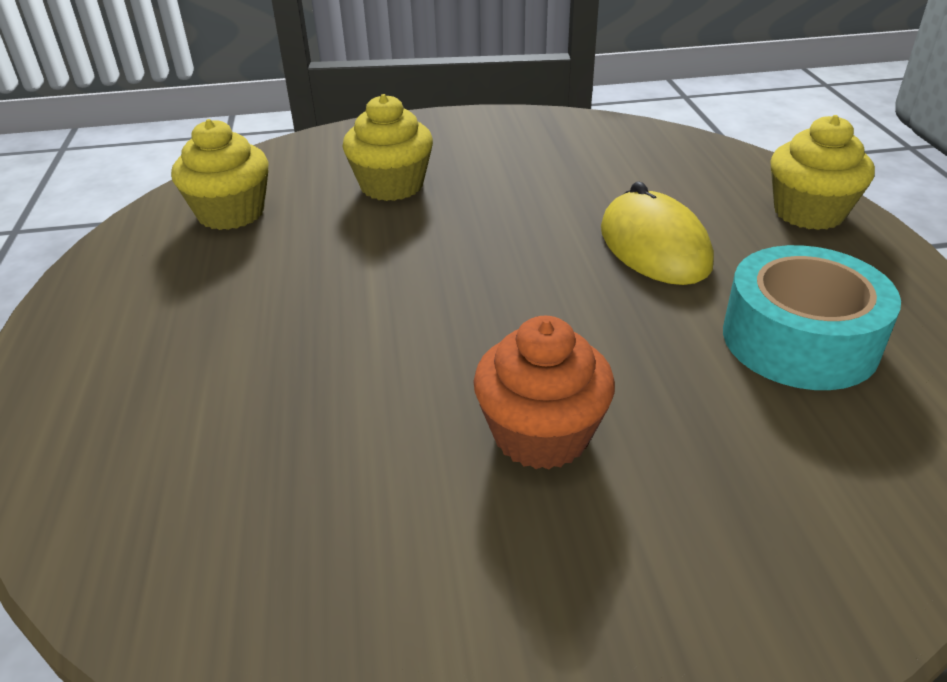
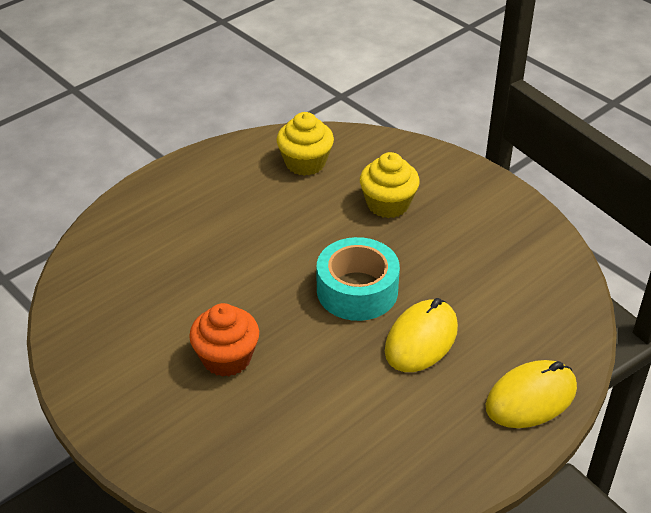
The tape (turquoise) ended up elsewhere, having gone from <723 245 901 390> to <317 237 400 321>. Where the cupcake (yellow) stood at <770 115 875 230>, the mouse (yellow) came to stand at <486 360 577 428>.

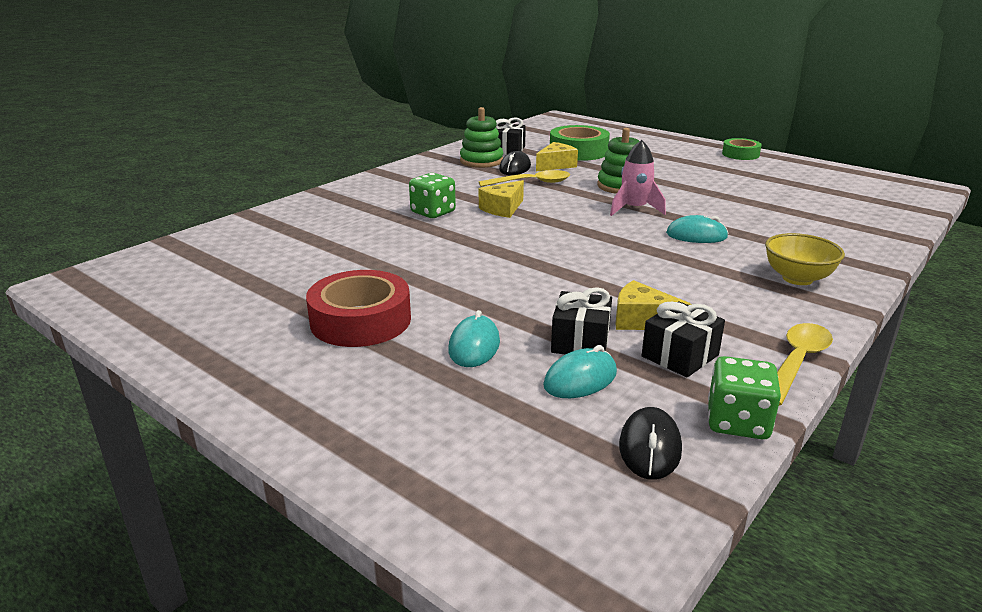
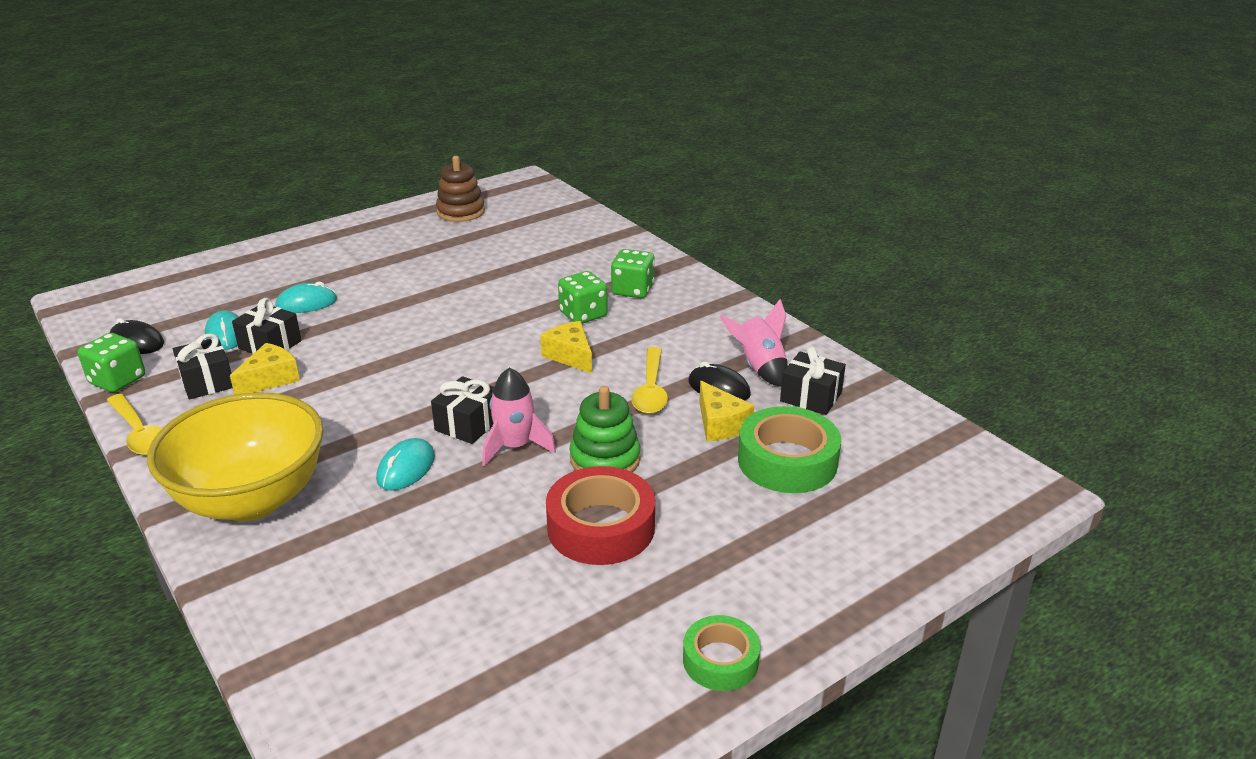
The size of the bowl (yellow) at <765 233 845 285> changed by a factor of 1.91. The mouse (turquoise) at <448 310 500 367> ended up facing another way, 45 degrees counterclockwise from before. The second view gained the gift (black) at <431 376 494 444>. The second view gained the stacking toy (brown) at <436 156 485 222>. The tape (red) ended up elsewhere, having gone from <306 270 411 347> to <546 466 655 565>. The second view gained the dice (green) at <611 249 655 298>. Where the stacking toy (green) stood at <460 107 503 168>, the rocket (pink) came to stand at <720 299 788 387>.

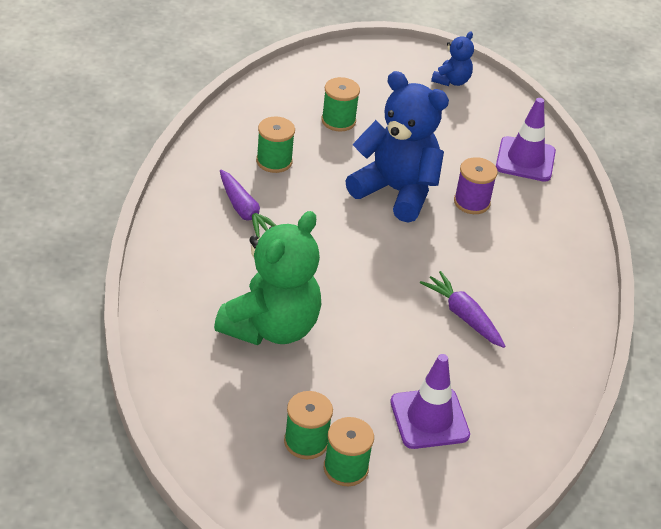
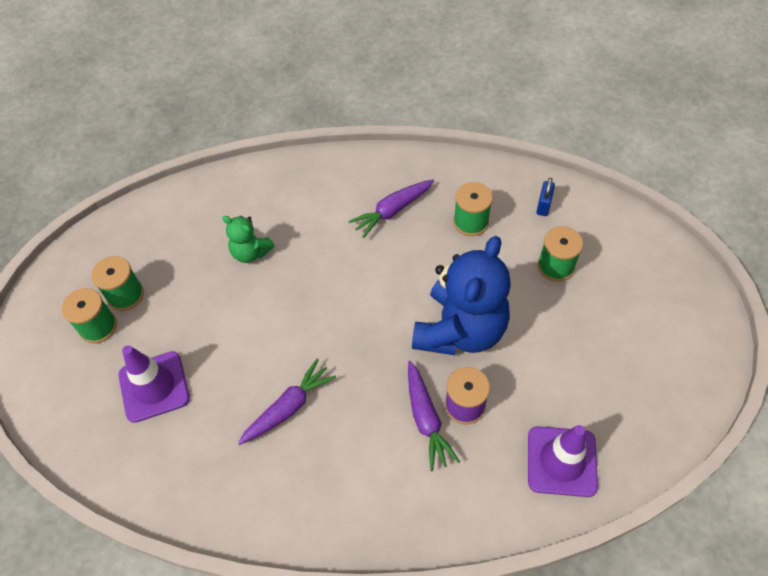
The size of the teddy bear (green) at <214 211 322 345> changed by a factor of 0.48. The second view gained the carrot (purple) at <408 361 460 471>. The second view gained the padlock (blue) at <536 178 555 216>. The second view lost the teddy bear (blue) at <431 31 474 86>.

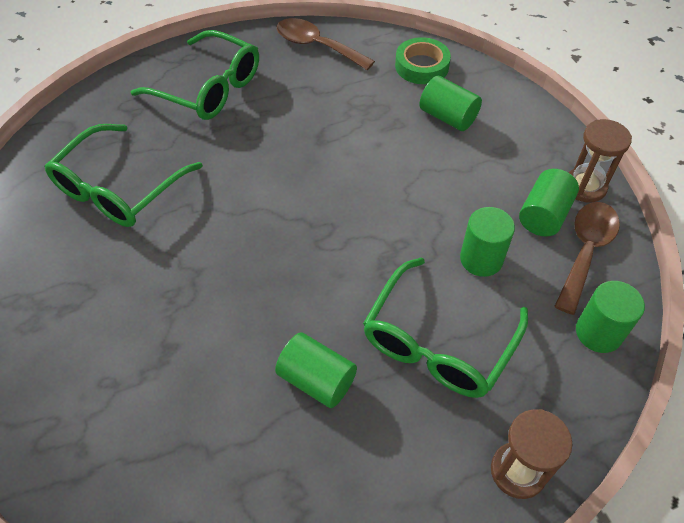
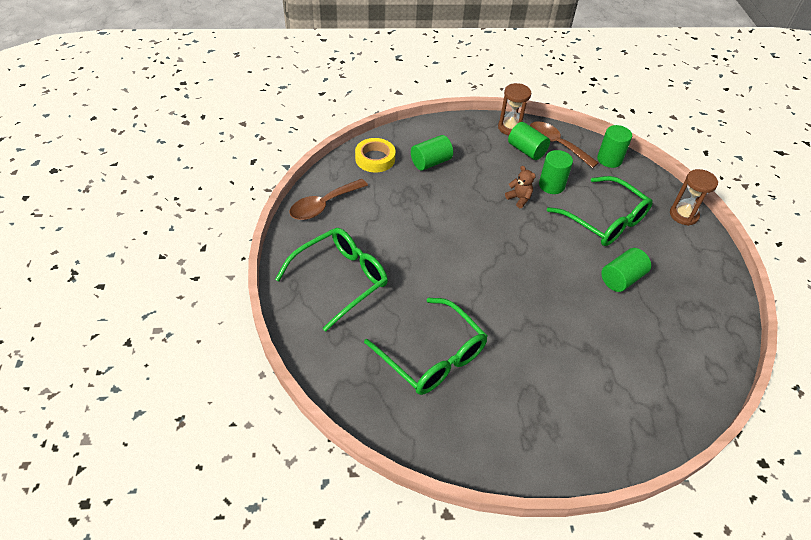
What was the tape (green) at <395 37 451 84> turned into the tape (yellow) at <355 138 395 172>. The second view gained the teddy bear (brown) at <505 166 536 208>.

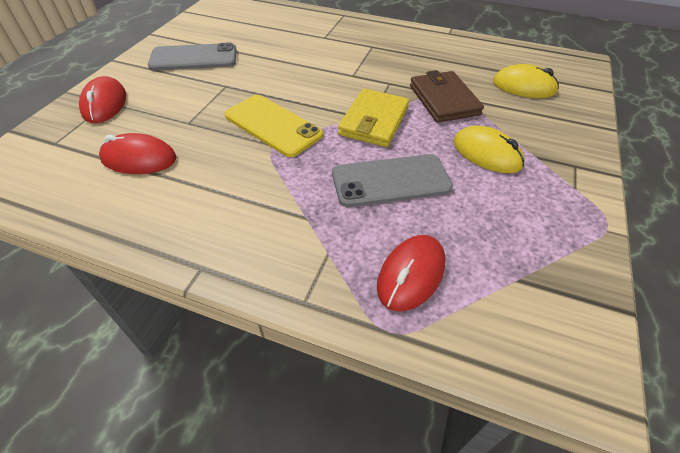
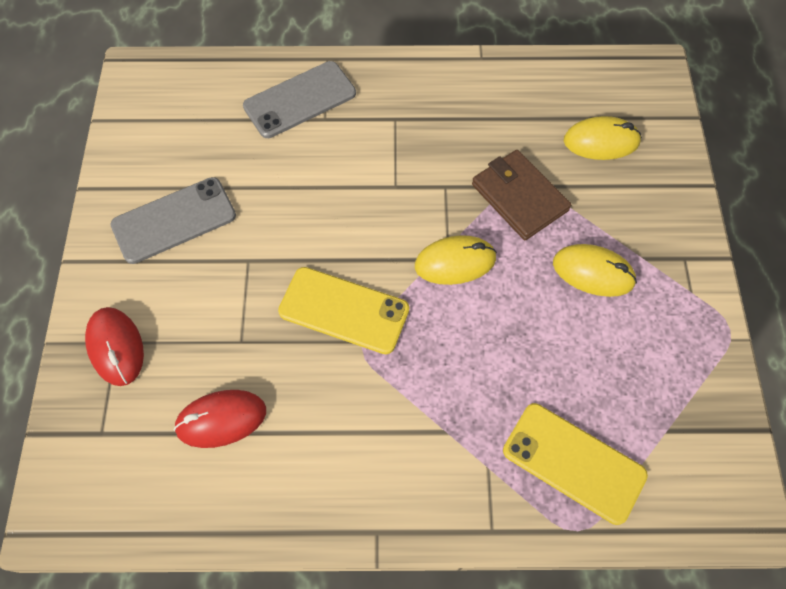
The phone (grey) ended up elsewhere, having gone from <332 154 453 207> to <243 61 356 138>. Where the wallet (yellow) stood at <338 88 409 147>, the mouse (yellow) came to stand at <415 235 497 285>. Where the mouse (red) stood at <377 235 445 311>, the phone (yellow) came to stand at <503 403 648 525>.

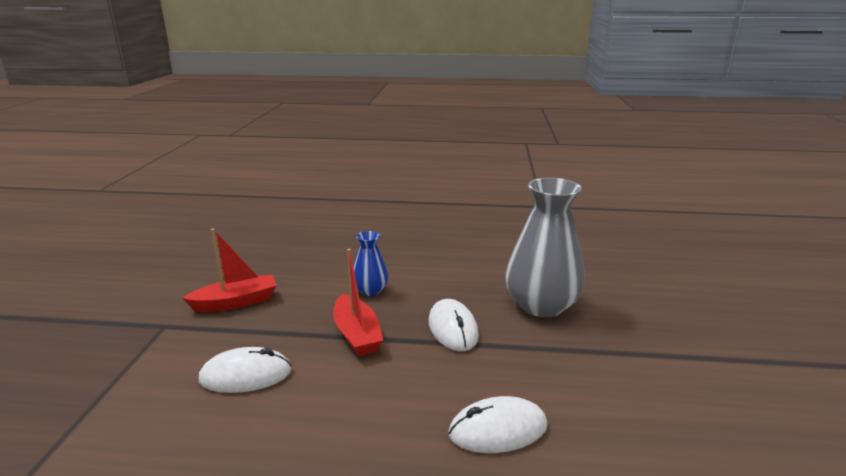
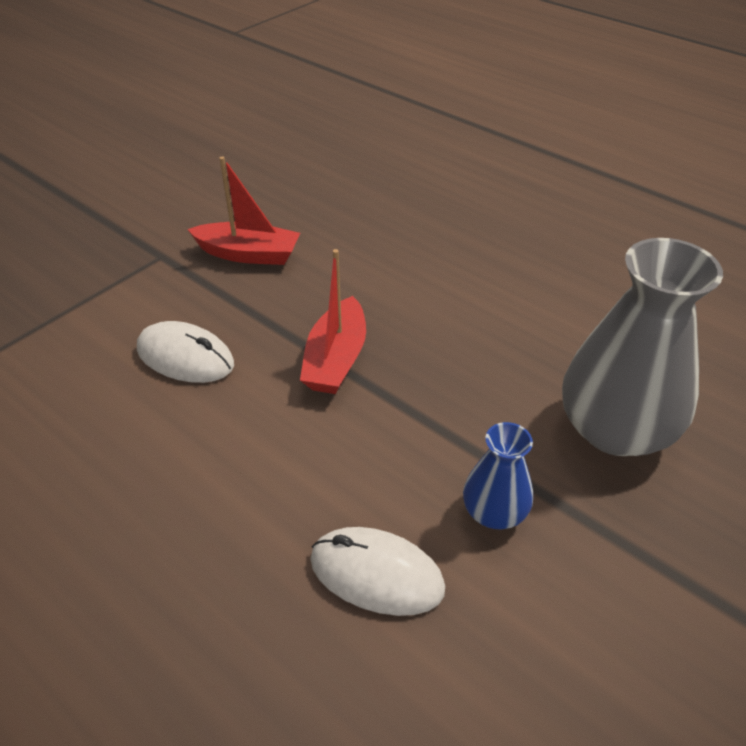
The vase (blue) ended up elsewhere, having gone from <354 231 388 296> to <463 422 533 529>. The second view lost the mouse (white) at <429 299 479 351>.

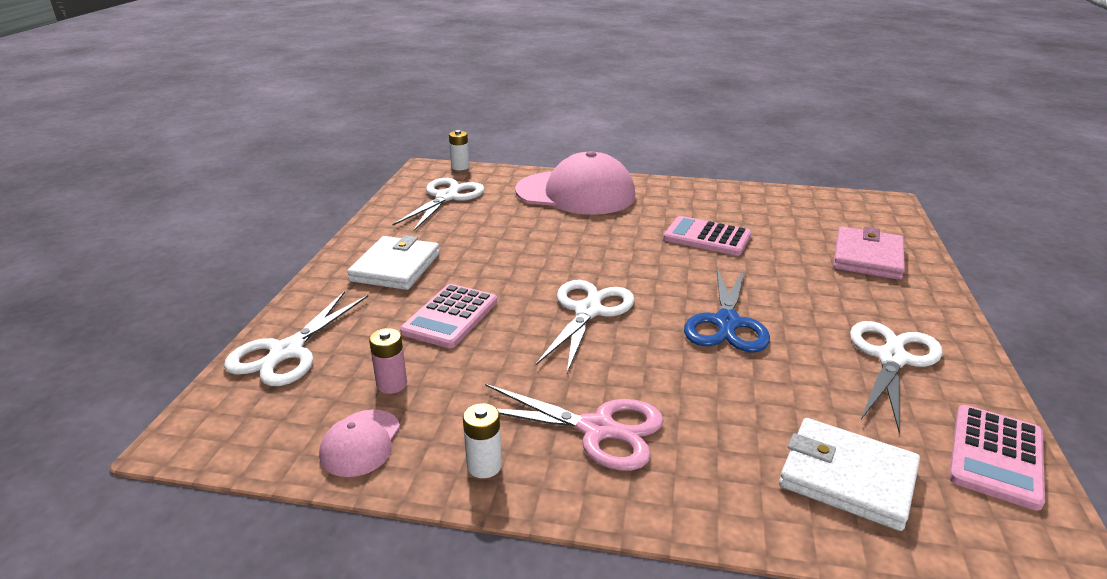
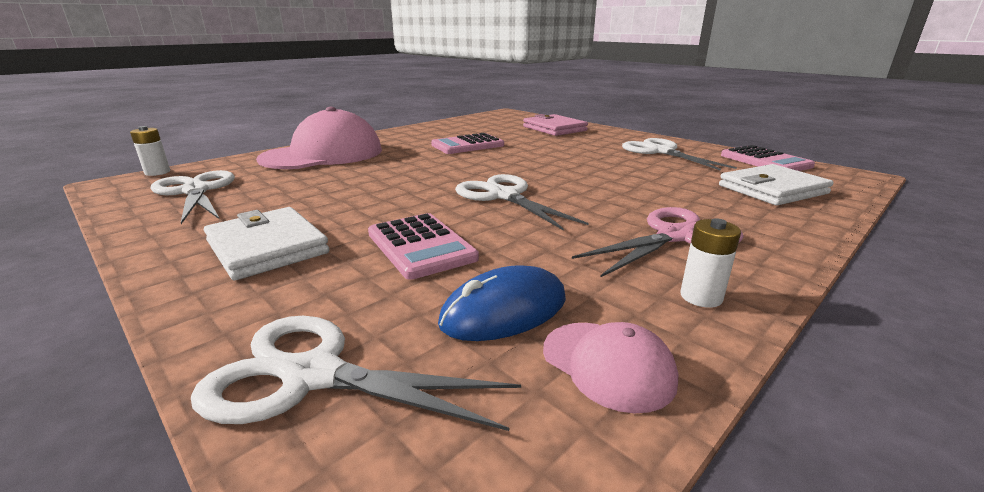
The scissors (white) at <224 291 368 386> ended up facing another way, 135 degrees clockwise from before. Where the battery (pink) stood at <369 328 407 394>, the mouse (blue) came to stand at <438 265 566 341>. The second view lost the scissors (blue) at <684 268 770 353>.

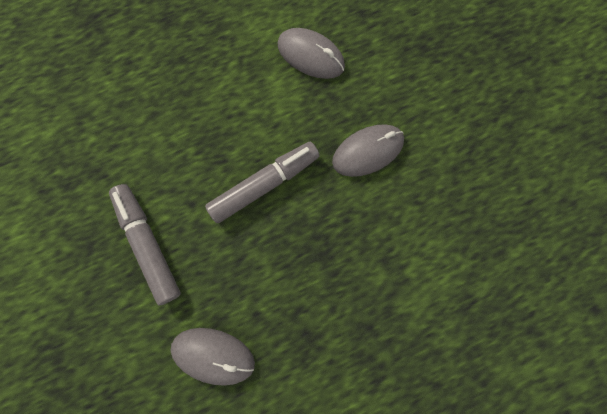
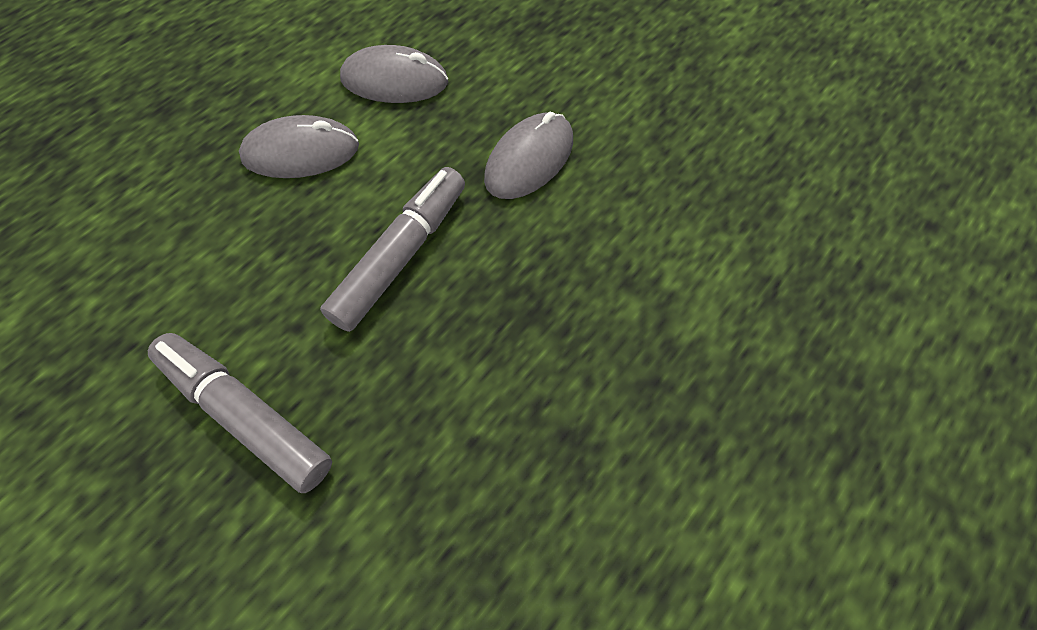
The mouse (grey) ended up elsewhere, having gone from <171 328 255 386> to <239 115 359 178>.

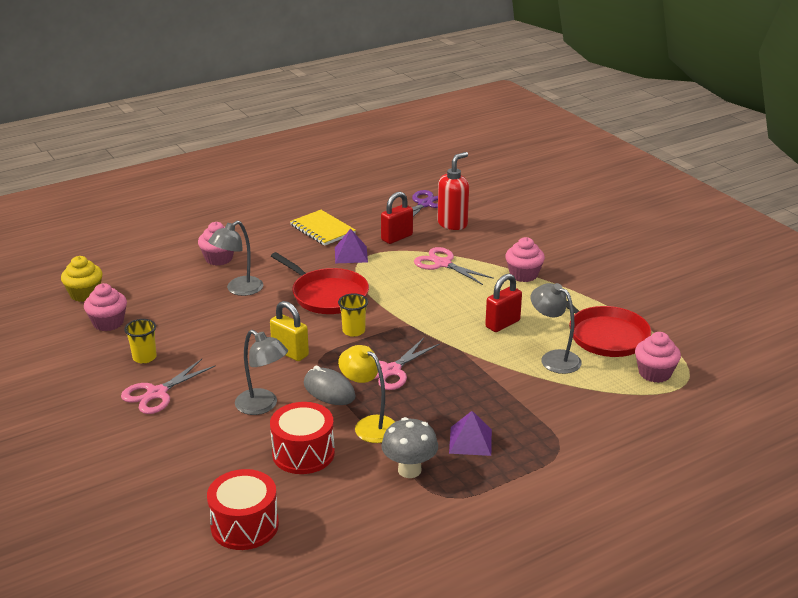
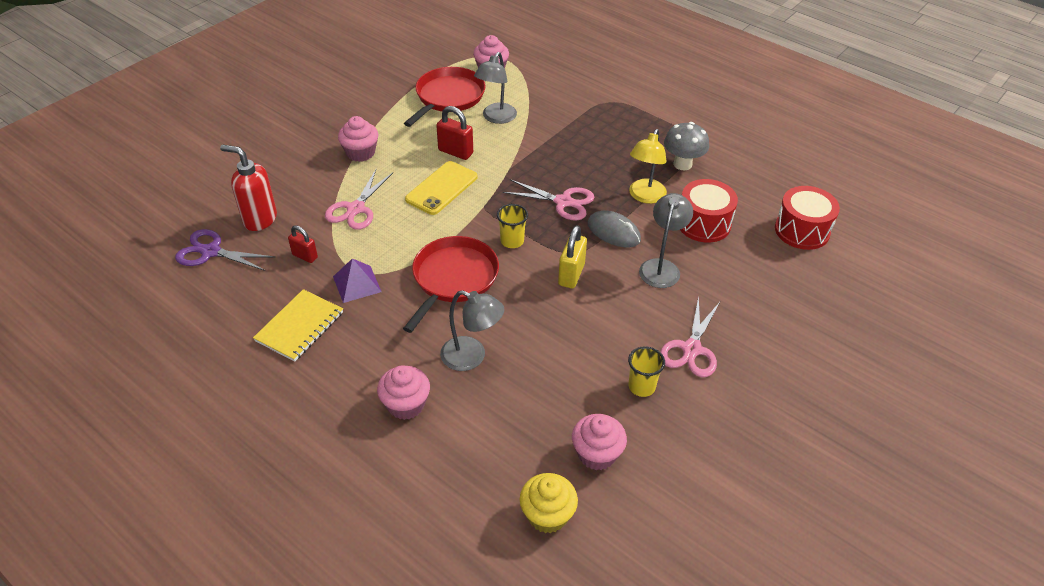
The size of the padlock (red) at <381 192 413 244> changed by a factor of 0.66. The second view gained the phone (yellow) at <405 161 478 215>. The mouse (grey) at <304 366 355 405> ended up facing another way, 75 degrees counterclockwise from before. The scissors (pink) at <121 359 216 414> ended up facing another way, 90 degrees clockwise from before. The second view lost the pyramid (purple) at <449 411 492 456>.

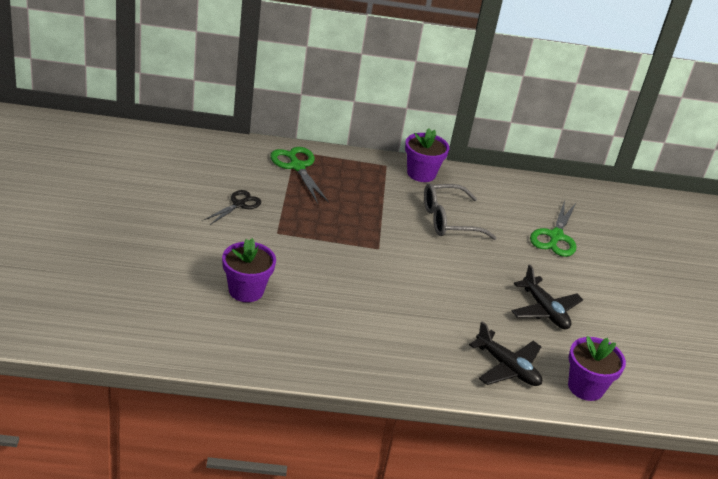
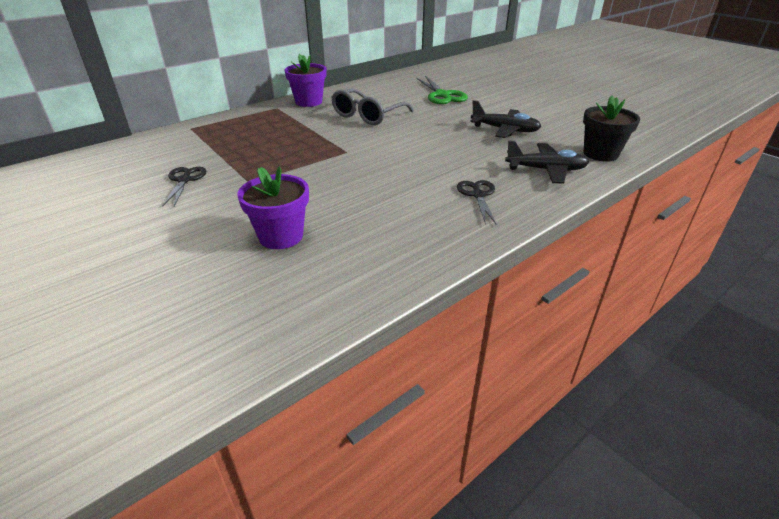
The second view gained the scissors (black) at <457 180 497 225>. What was the flower pot (purple) at <568 336 626 401> turned into the flower pot (black) at <583 95 640 162>. The second view lost the scissors (green) at <270 147 329 204>.

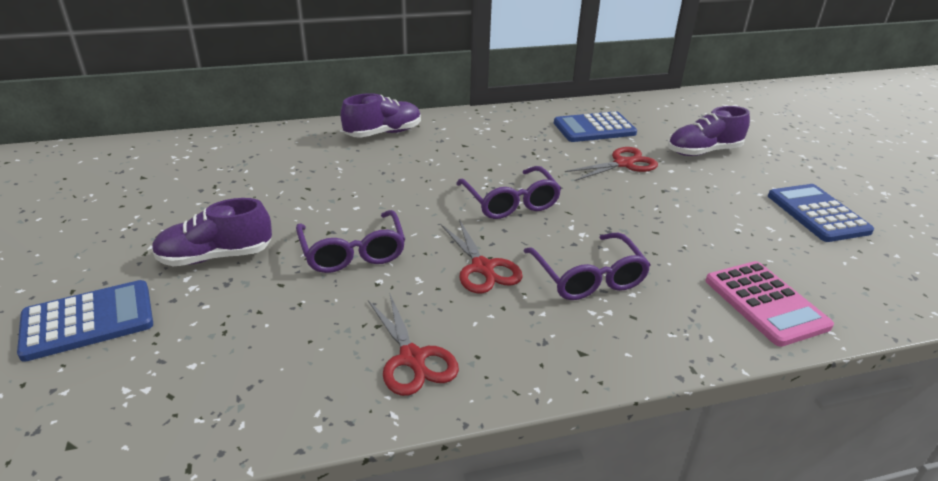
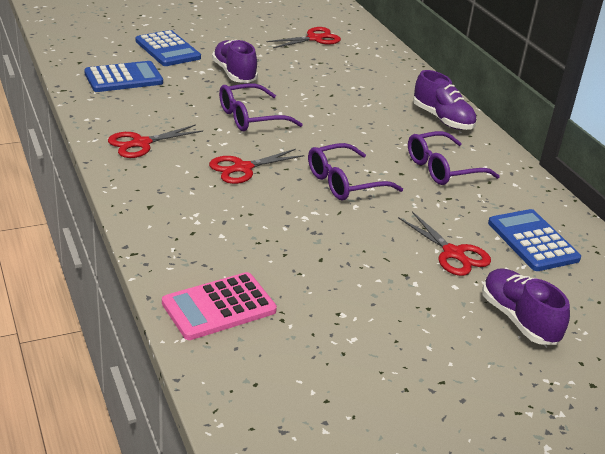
The calculator (blue) ended up elsewhere, having gone from <768 184 874 242> to <84 61 163 92>. The second view gained the scissors (red) at <267 27 341 48>. The glasses (purple) ended up elsewhere, having gone from <524 233 651 300> to <408 131 500 185>.

